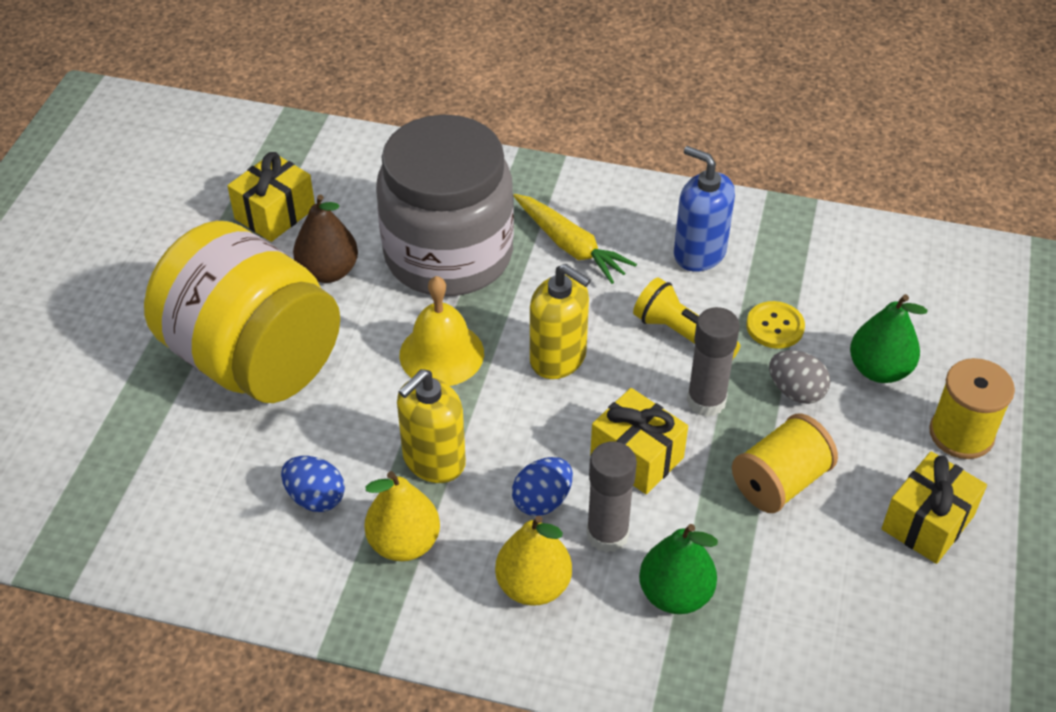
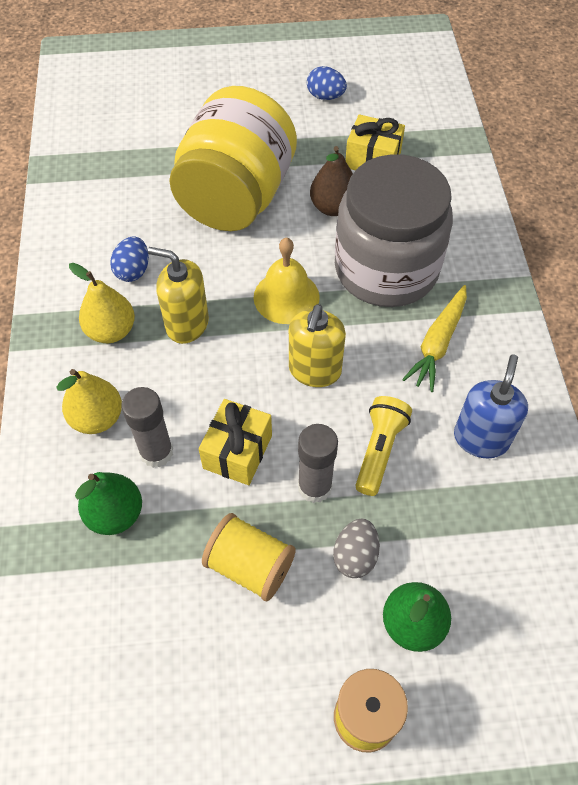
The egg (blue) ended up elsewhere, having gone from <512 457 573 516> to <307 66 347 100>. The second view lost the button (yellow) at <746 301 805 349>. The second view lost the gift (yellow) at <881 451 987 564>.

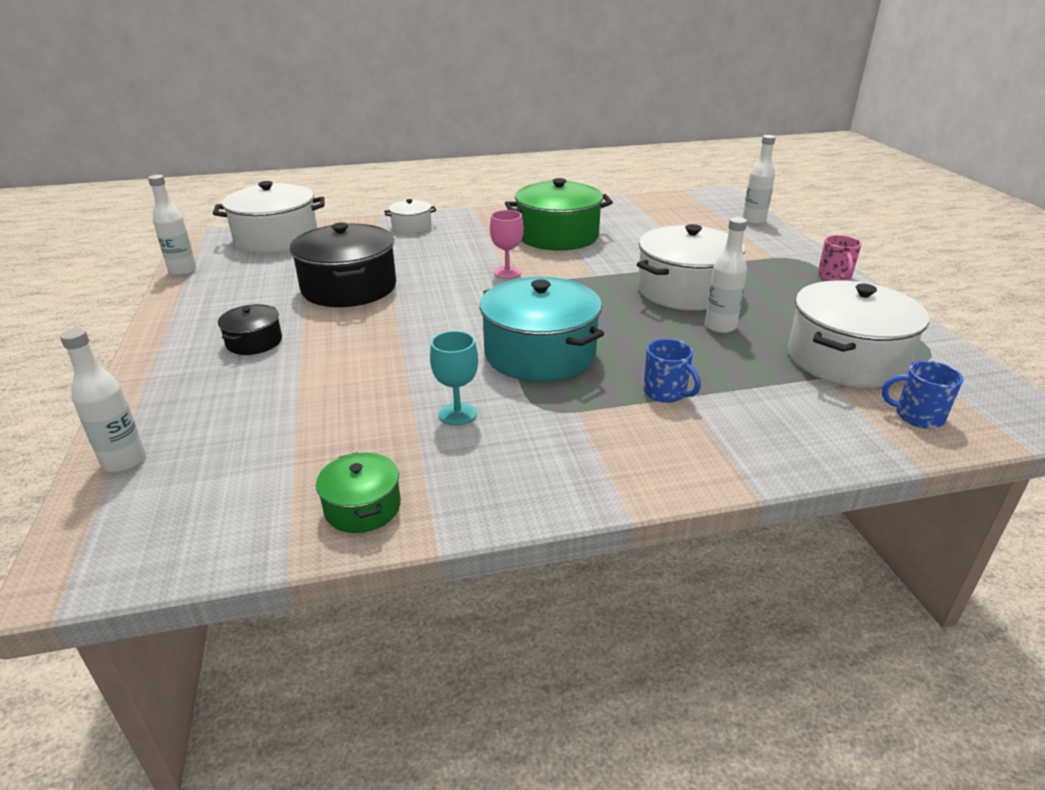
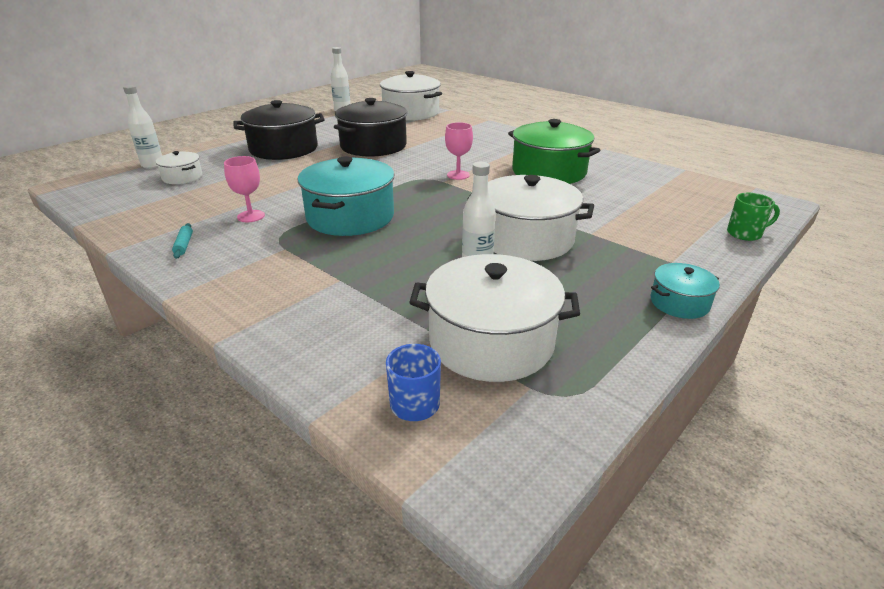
The pot (white) ended up elsewhere, having gone from <384 199 436 233> to <156 151 202 184>. The second view gained the rolling pin (turquoise) at <172 223 193 259>. What was the goblet (turquoise) at <430 331 478 425> turned into the goblet (pink) at <224 156 265 222>. The size of the pot (black) at <218 304 282 355> changed by a factor of 1.99. Where the mug (pink) stood at <818 235 862 281>, the pot (turquoise) came to stand at <651 263 720 319>. Where the bottle (white) stood at <742 135 776 225>, the mug (green) came to stand at <727 193 780 241>. The second view lost the pot (green) at <316 452 401 533>. The second view lost the mug (blue) at <644 339 701 403>.

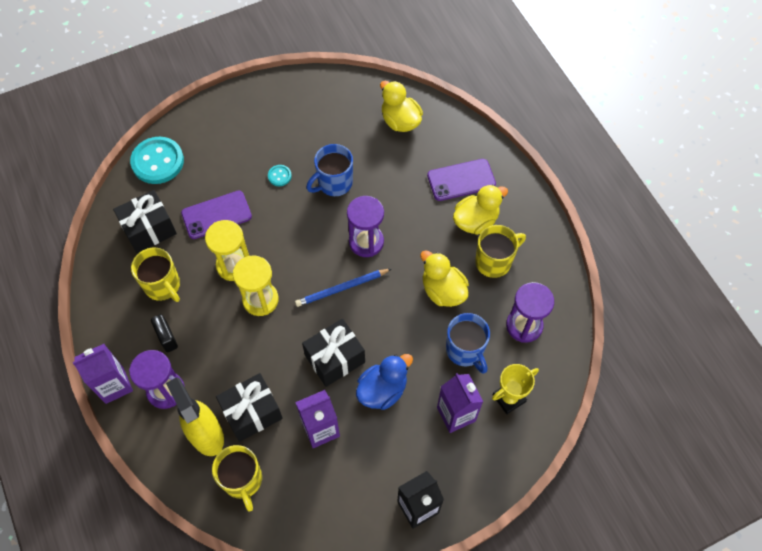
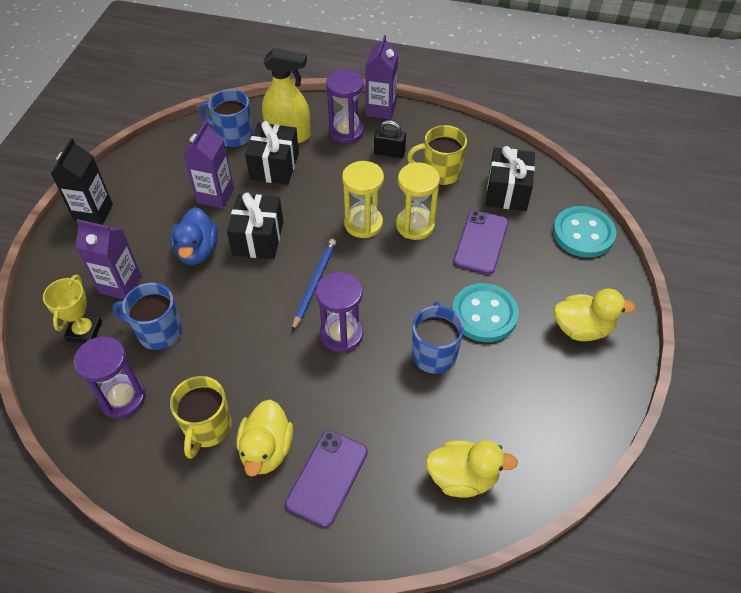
What was the mug (yellow) at <212 445 262 512> turned into the mug (blue) at <199 89 253 148>. The size of the button (turquoise) at <268 165 292 186> changed by a factor of 2.21. The duck (yellow) ended up elsewhere, having gone from <420 250 469 307> to <554 288 636 341>.

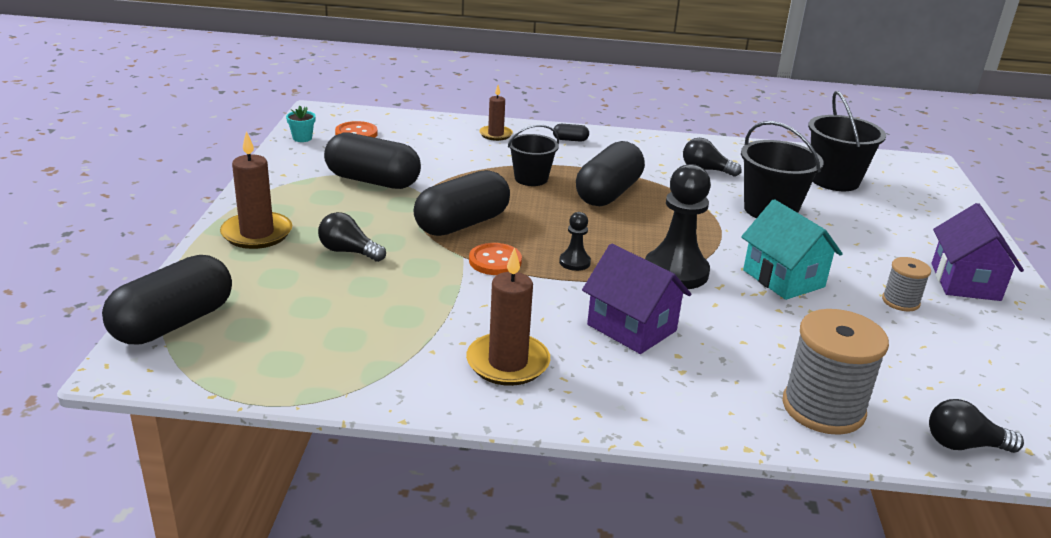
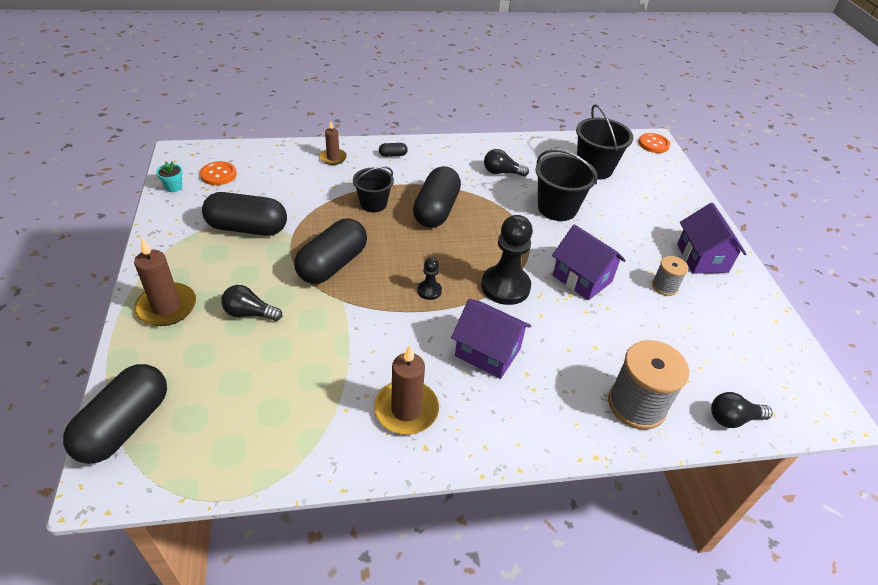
What was the house (turquoise) at <741 199 843 300> turned into the house (purple) at <552 224 626 300>. The button (orange) ended up elsewhere, having gone from <469 243 522 275> to <638 133 670 153>.

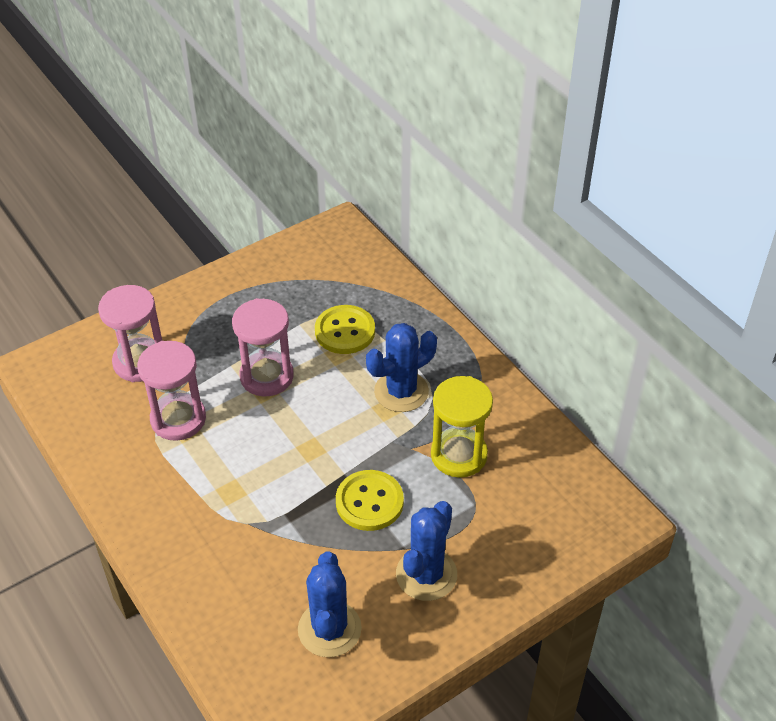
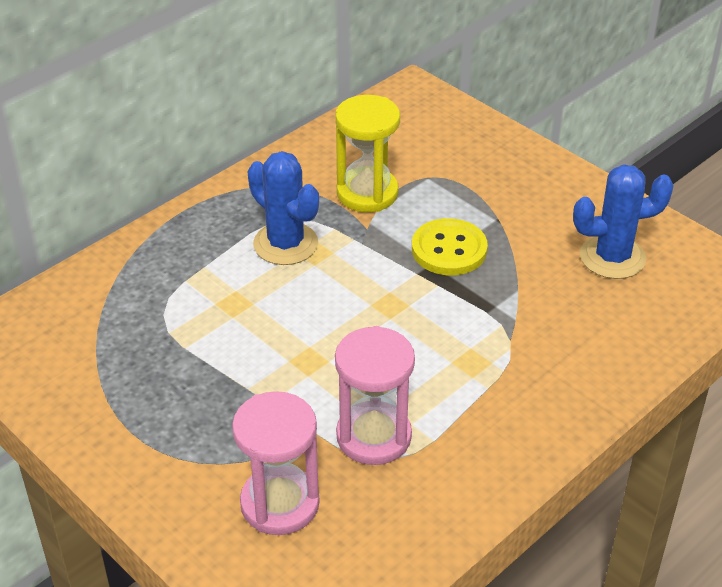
The second view lost the hourglass (pink) at <232 298 294 396>. The second view lost the button (yellow) at <315 305 375 354>. The second view lost the cactus (blue) at <396 501 457 601>.

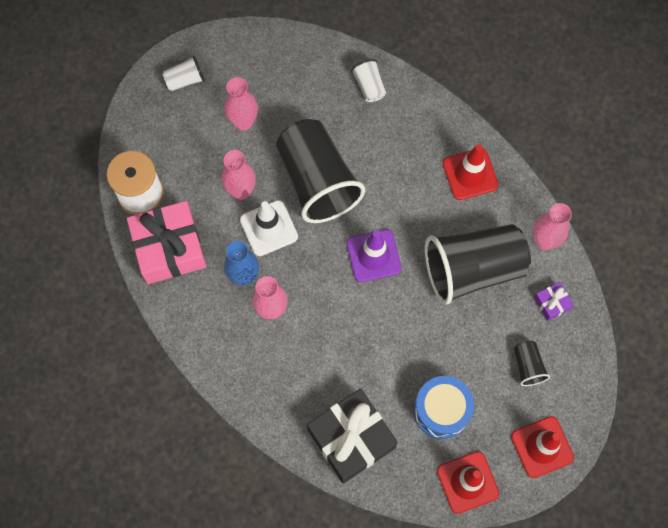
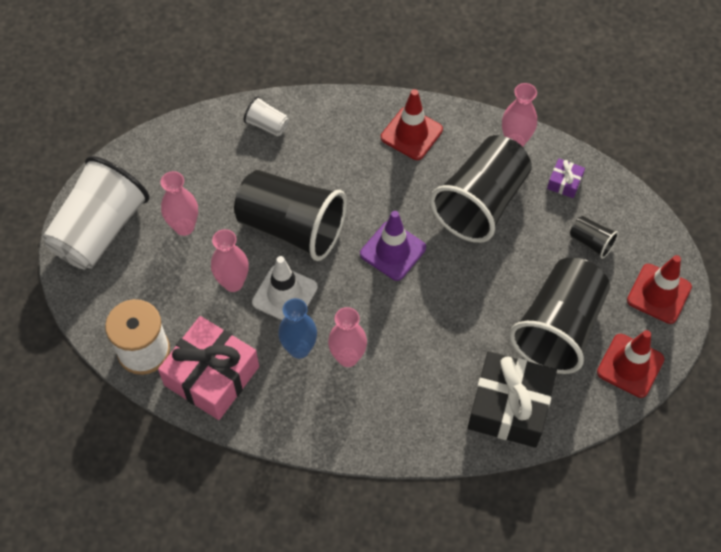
The size of the cup (white) at <162 56 205 91> changed by a factor of 2.35. Where the drum (blue) stood at <414 376 474 439>, the cup (black) came to stand at <509 258 610 374>.

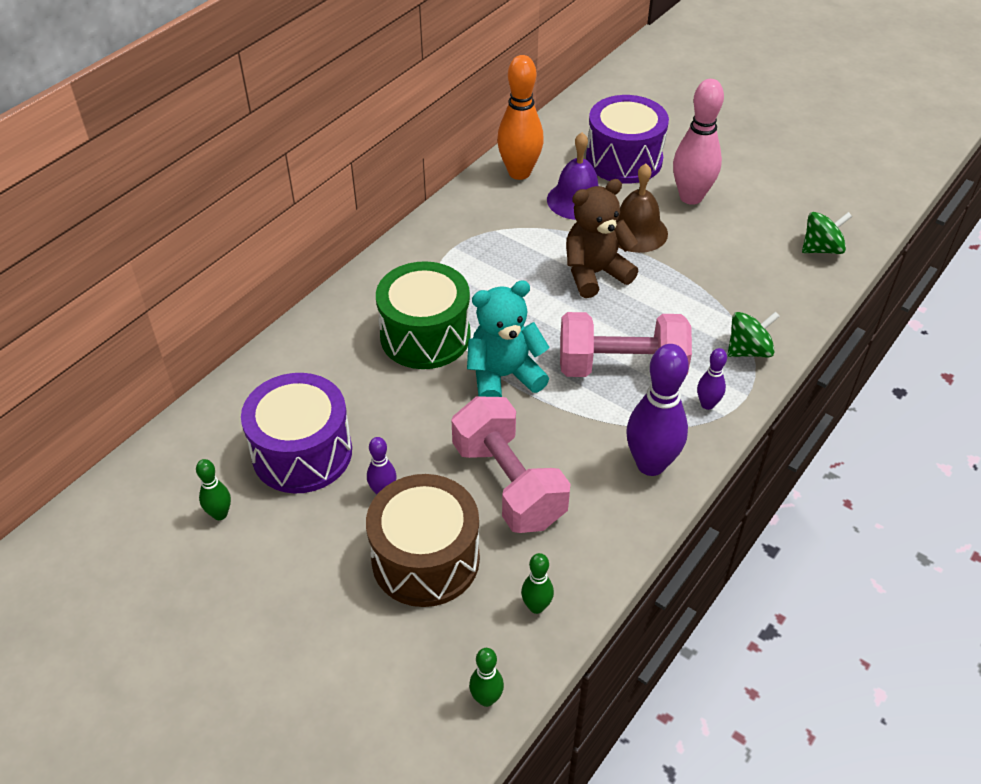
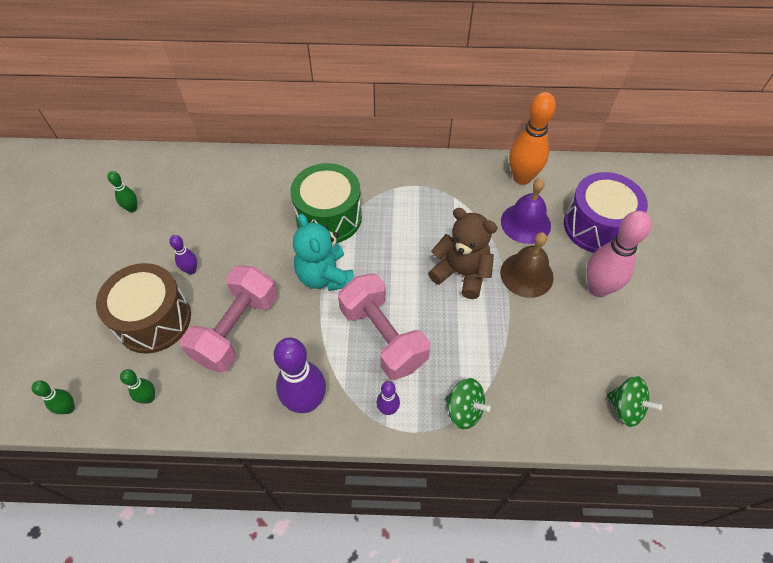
The teddy bear (turquoise) at <467 280 550 397> ended up facing another way, 150 degrees counterclockwise from before. The second view lost the drum (purple) at <241 373 352 493>.

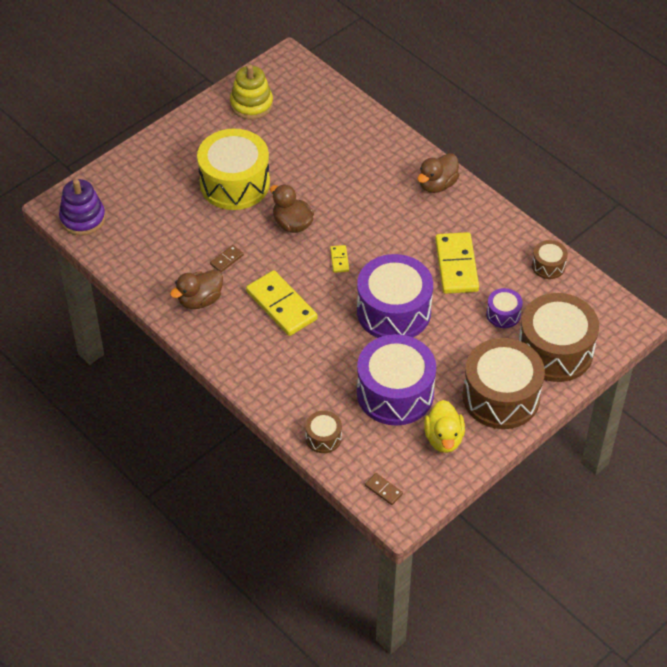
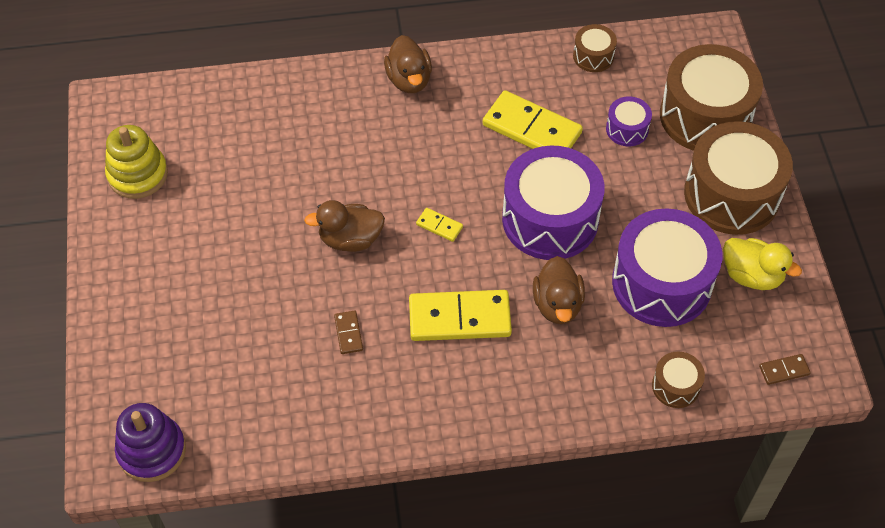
The duck (brown) ended up elsewhere, having gone from <170 270 223 309> to <533 256 585 325>. The second view lost the drum (yellow) at <197 129 270 210>.

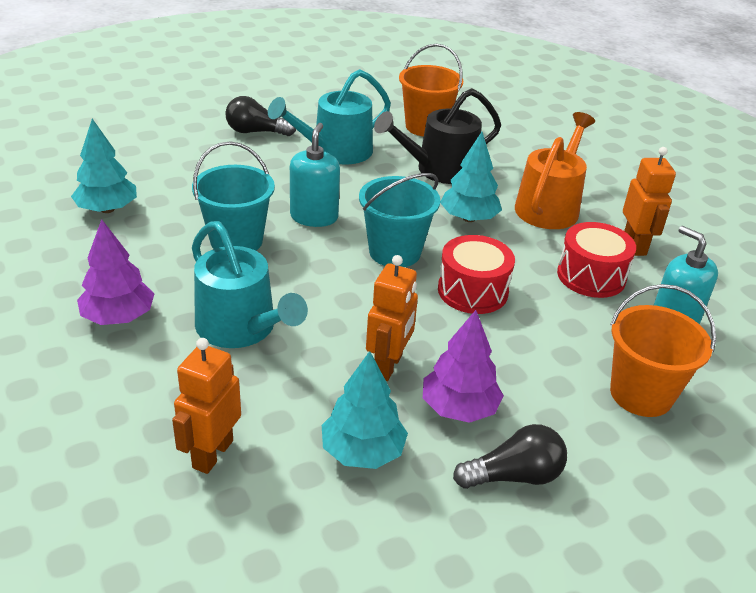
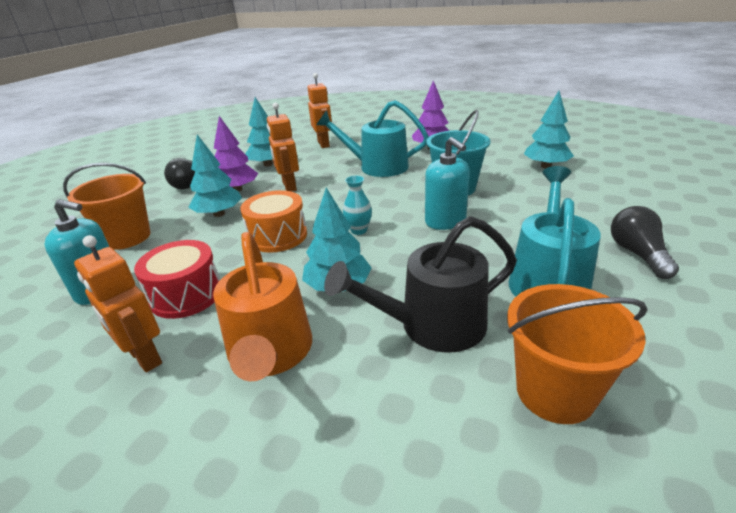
The second view gained the tree (turquoise) at <188 134 242 217>. What was the drum (red) at <438 235 515 314> turned into the drum (orange) at <240 190 307 253>. The watering can (black) at <374 88 501 184> ended up facing another way, 135 degrees counterclockwise from before. Where the bucket (turquoise) stood at <359 173 440 267>, the vase (turquoise) came to stand at <343 176 372 235>. The light bulb (black) at <225 96 296 136> ended up facing another way, 60 degrees counterclockwise from before.

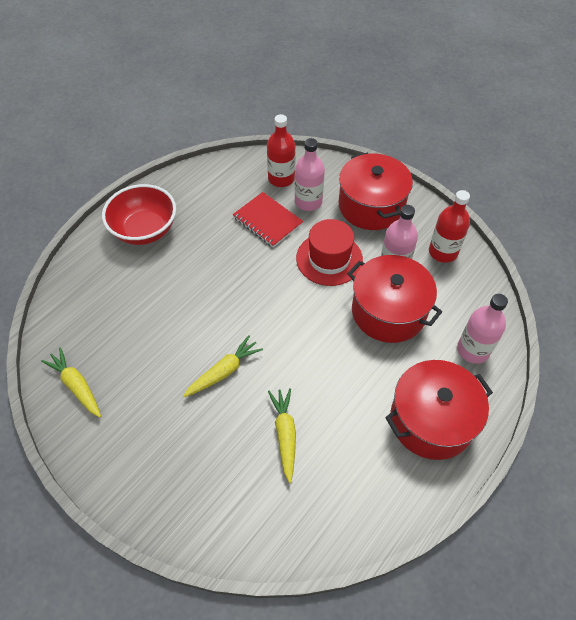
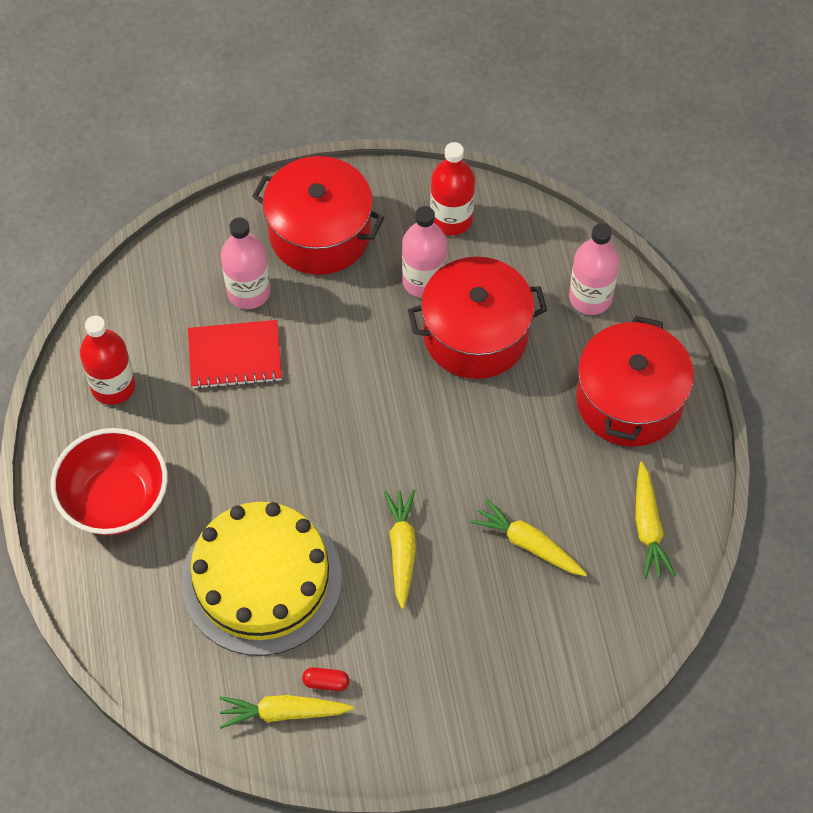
The bottle (red) ended up elsewhere, having gone from <267 114 296 187> to <80 316 135 405>. The second view gained the cake (yellow) at <181 502 342 656>. The second view gained the capsule (red) at <302 667 349 691>. The second view gained the carrot (yellow) at <636 462 676 579>. The second view lost the hat (red) at <296 219 363 286>.

